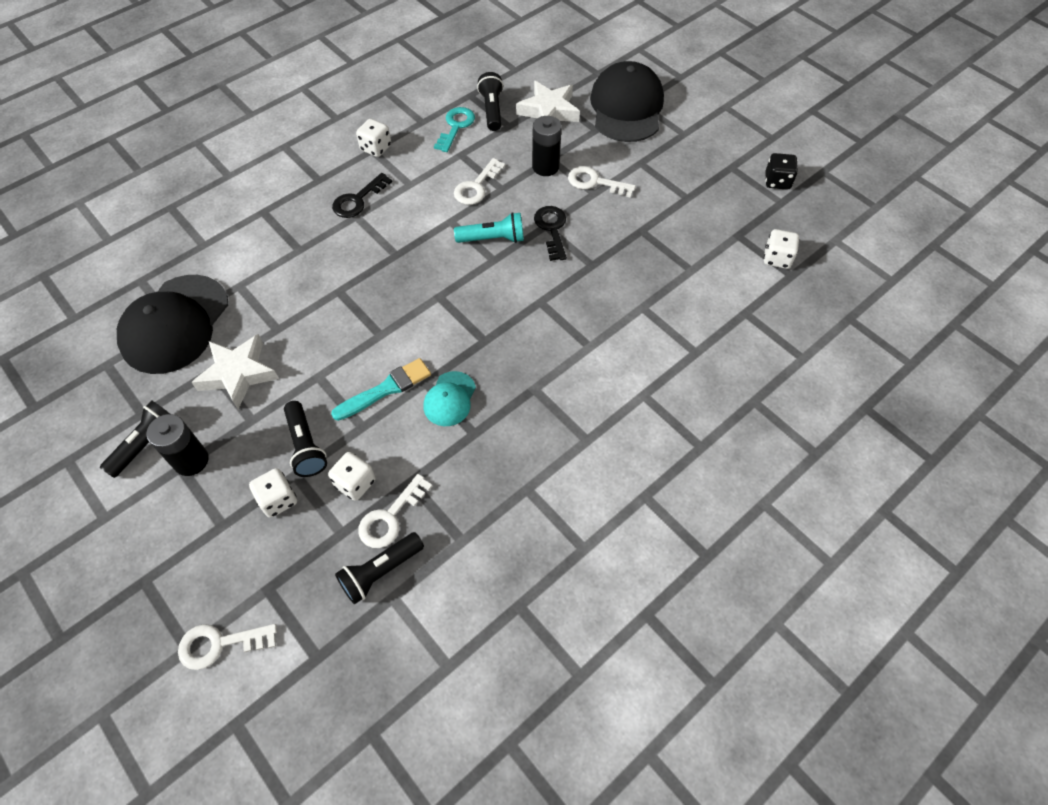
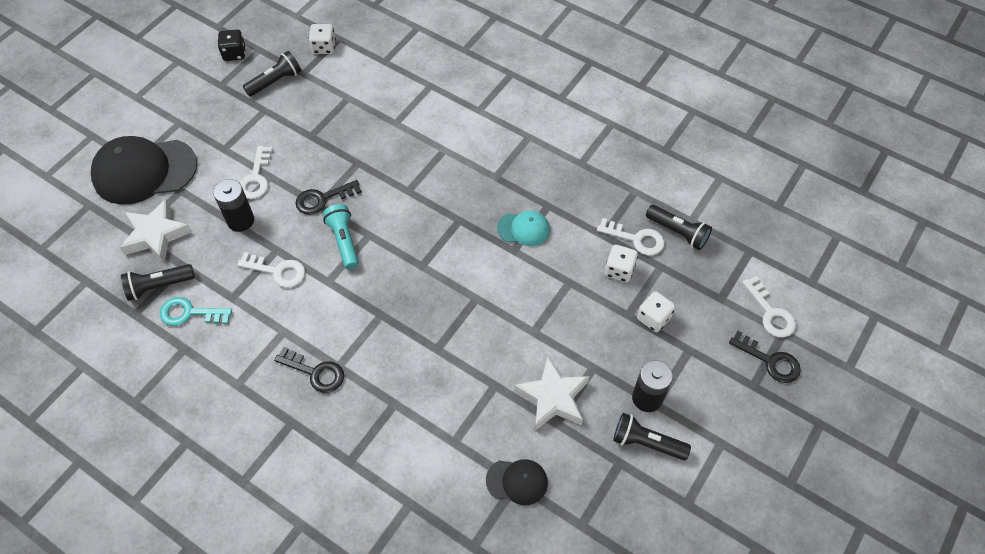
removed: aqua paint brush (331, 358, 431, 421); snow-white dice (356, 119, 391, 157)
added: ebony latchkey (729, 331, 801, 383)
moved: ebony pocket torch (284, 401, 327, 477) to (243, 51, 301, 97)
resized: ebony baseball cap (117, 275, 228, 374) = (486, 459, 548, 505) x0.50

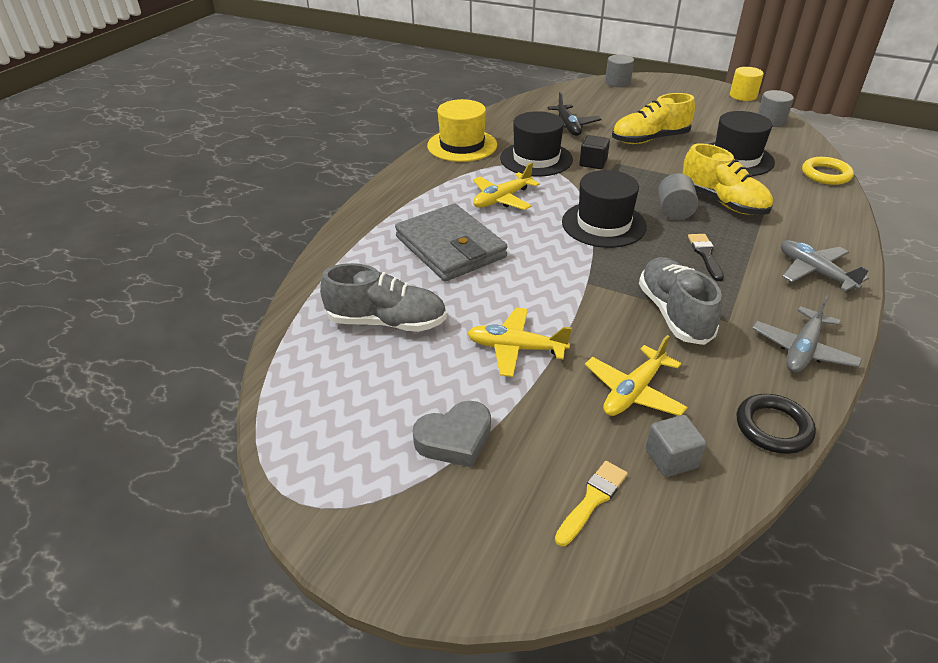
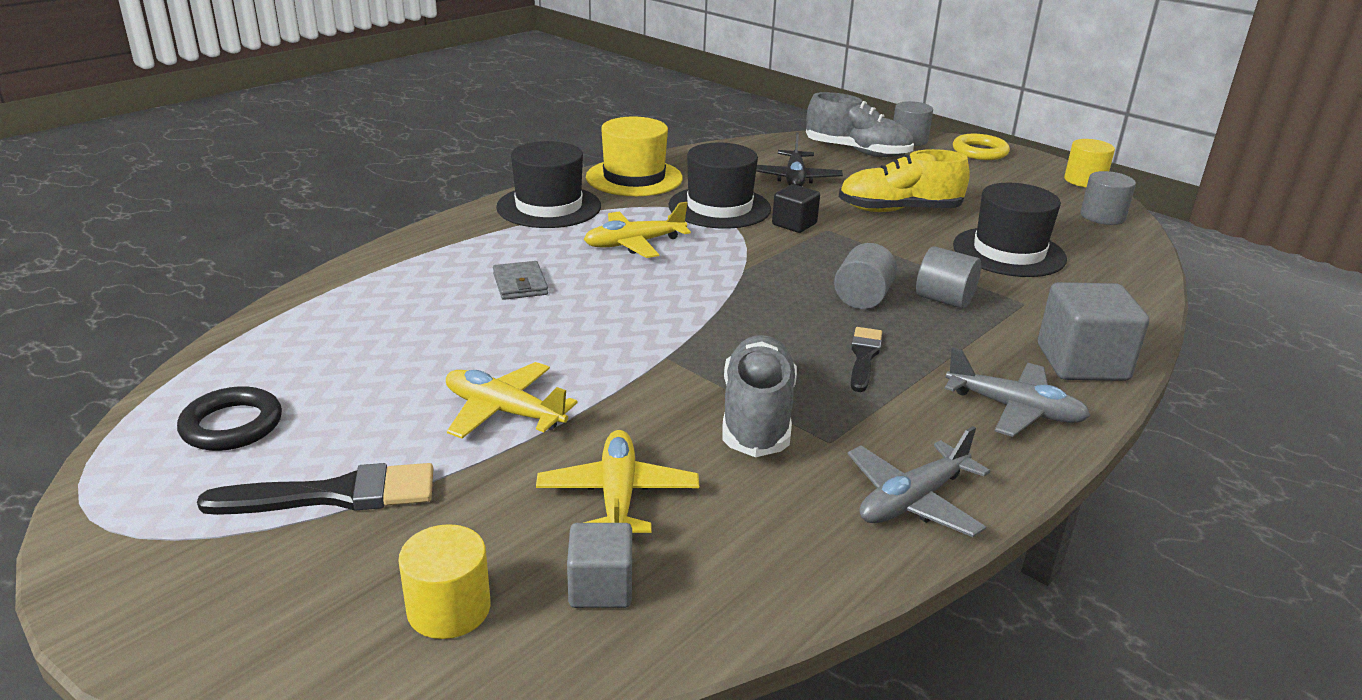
added: grey solid cube (1038, 282, 1149, 381)
moved: ebony ring (737, 394, 816, 454) to (177, 386, 282, 451); ebony hat (562, 170, 647, 248) to (496, 141, 601, 228); grey shoe (320, 263, 447, 332) to (806, 92, 914, 157); bright yellow ring (802, 157, 854, 185) to (953, 134, 1010, 160)
replaced: grey heart shape (412, 401, 491, 468) to ebony paint brush (197, 463, 433, 515); bright yellow paint brush (555, 461, 628, 546) to bright yellow cylinder shape (398, 524, 491, 639); bright yellow shoe (682, 143, 773, 215) to grey cylinder shape (916, 246, 981, 309)
turned: bright yellow toy plane (585, 335, 688, 416) = (536, 430, 699, 533) 120 degrees clockwise; grey toy plane (781, 240, 869, 292) = (944, 347, 1091, 437) 135 degrees clockwise
resized: grey billfold (395, 204, 508, 281) = (493, 261, 548, 300) x0.45

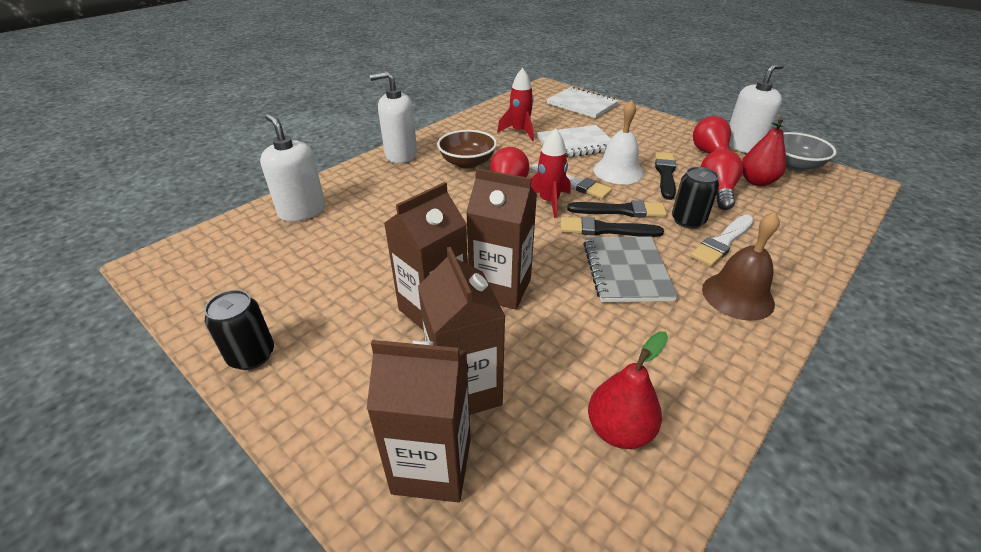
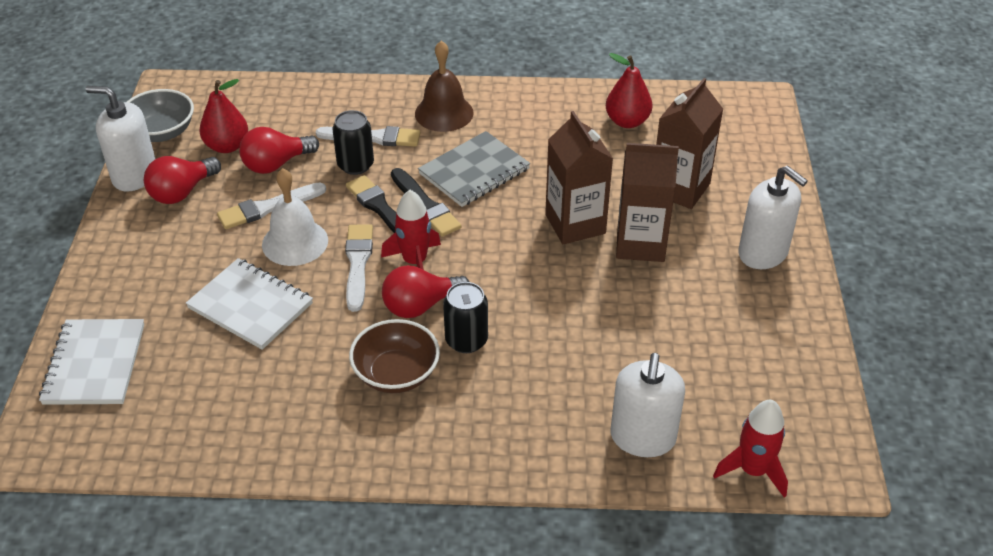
removed: dark brown milk carton (367, 340, 471, 502)
moved: ebony tin (204, 290, 274, 370) to (443, 282, 488, 353); scarlet spaceship (497, 68, 534, 141) to (713, 400, 788, 498); snow-white soap pump (370, 72, 417, 163) to (738, 165, 808, 269)
recoloured: ebony paint brush (655, 152, 676, 200) to snow-white paint brush (217, 182, 326, 229)

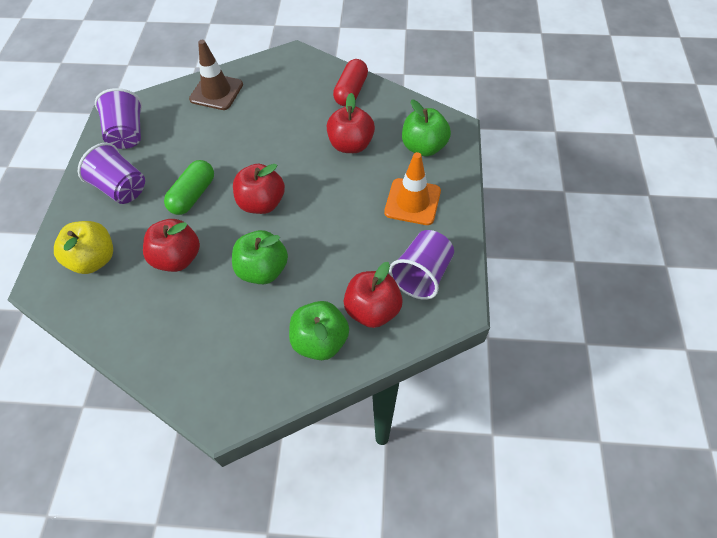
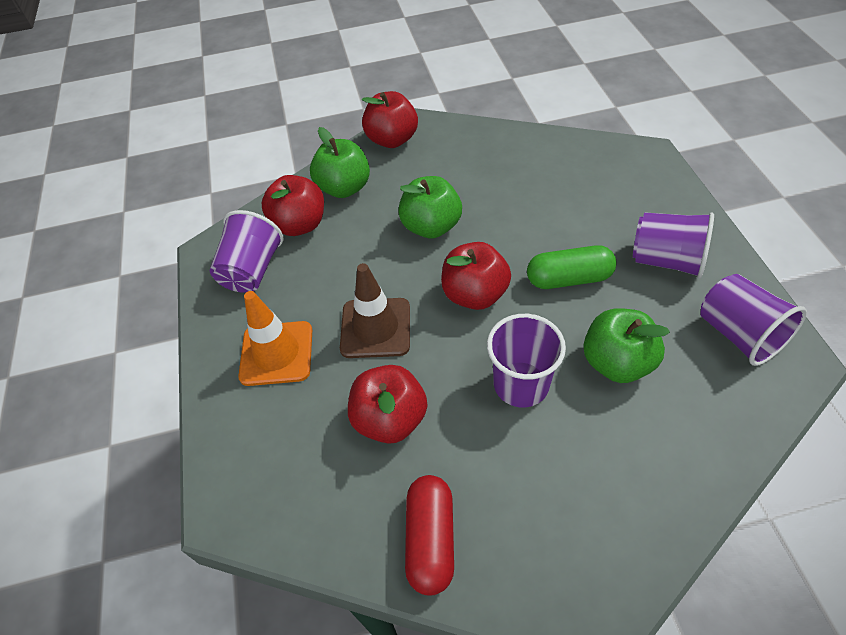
removed: bright yellow toy apple (54, 221, 113, 274)
added: violet tumbler (487, 314, 566, 407)
moved: dark brown road cone (189, 40, 243, 110) to (340, 263, 410, 358); scarlet toy apple (143, 219, 200, 272) to (362, 91, 418, 148); green toy apple (402, 99, 451, 157) to (583, 308, 670, 383)
turned: green pill (164, 160, 214, 215) = (527, 245, 617, 289) 75 degrees clockwise

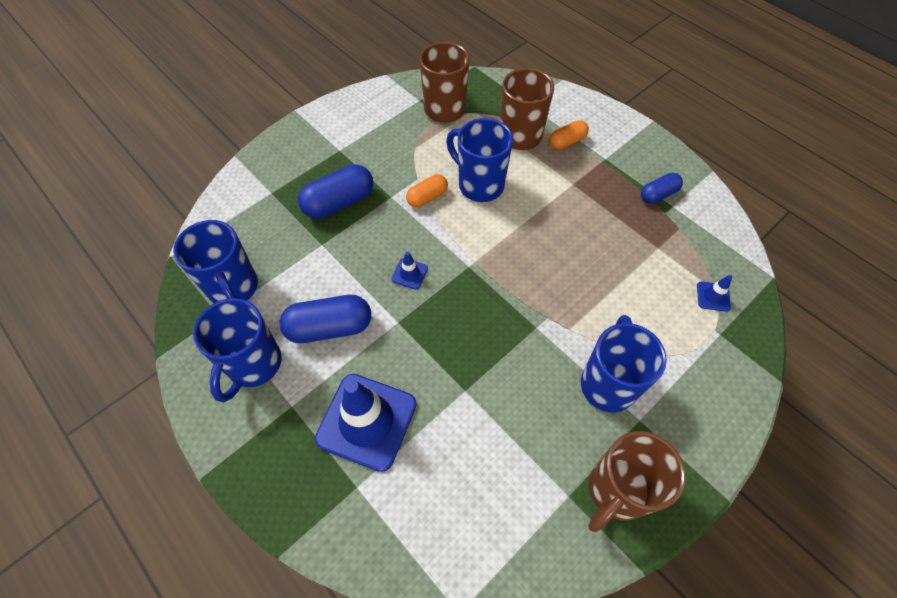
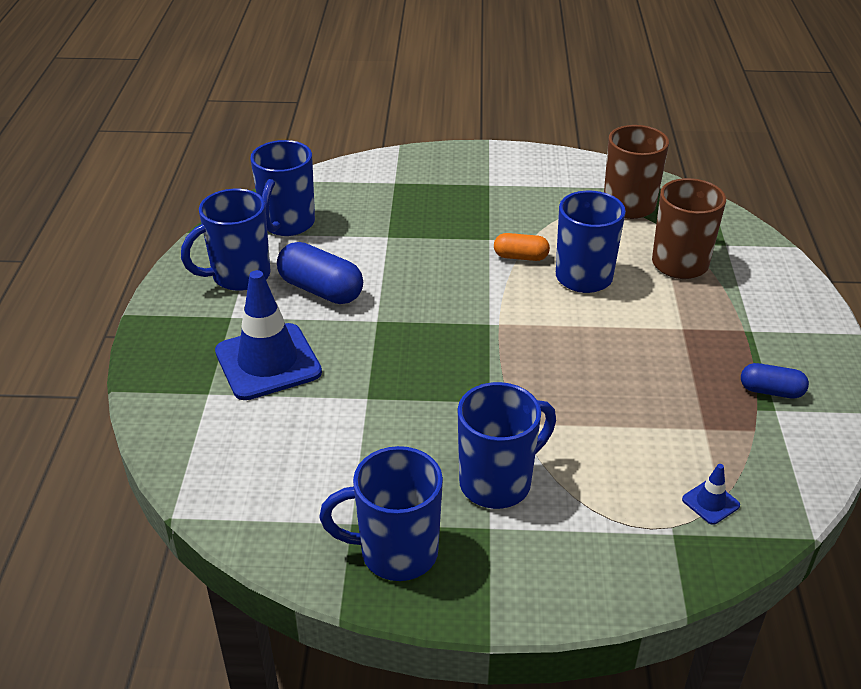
removed: royal blue pill (298, 164, 373, 219); royal blue road cone (392, 252, 428, 290); bright orange pill (549, 120, 589, 149)
recoloured: dark brown tea mug (588, 431, 686, 532) to royal blue tea mug (319, 446, 443, 581)

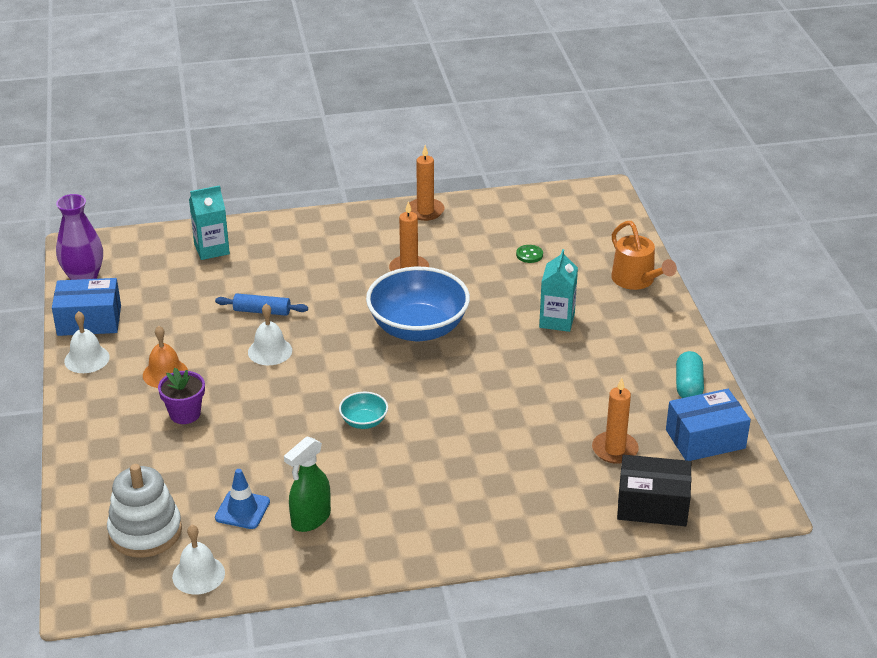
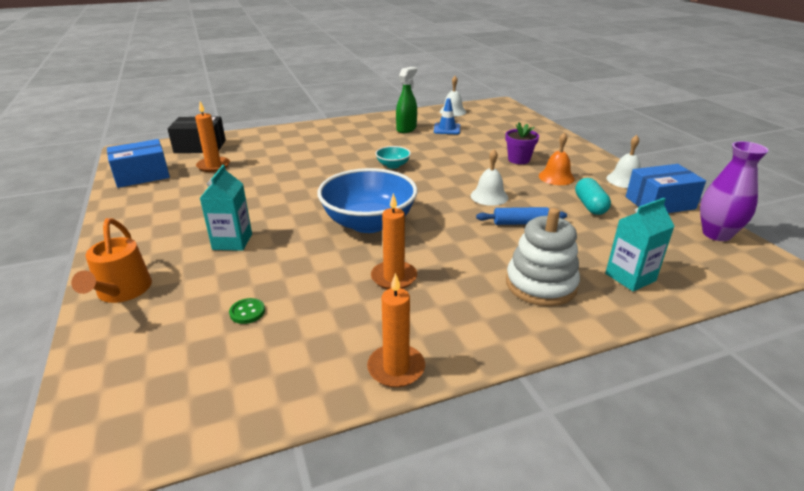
moved: snow-white stacking toy (107, 464, 182, 558) to (506, 208, 580, 306); aqua pill (676, 351, 704, 398) to (575, 178, 611, 215)
turned: bright orange watering can (611, 221, 677, 290) = (71, 218, 152, 303) 150 degrees counterclockwise

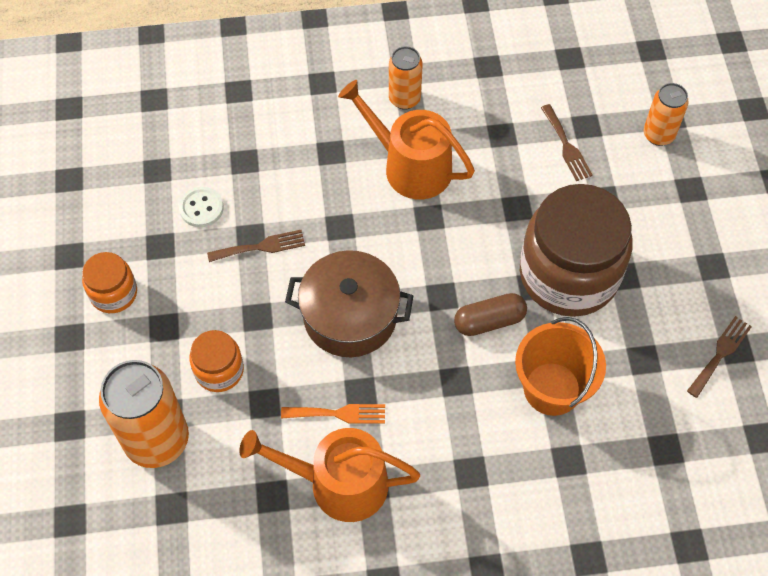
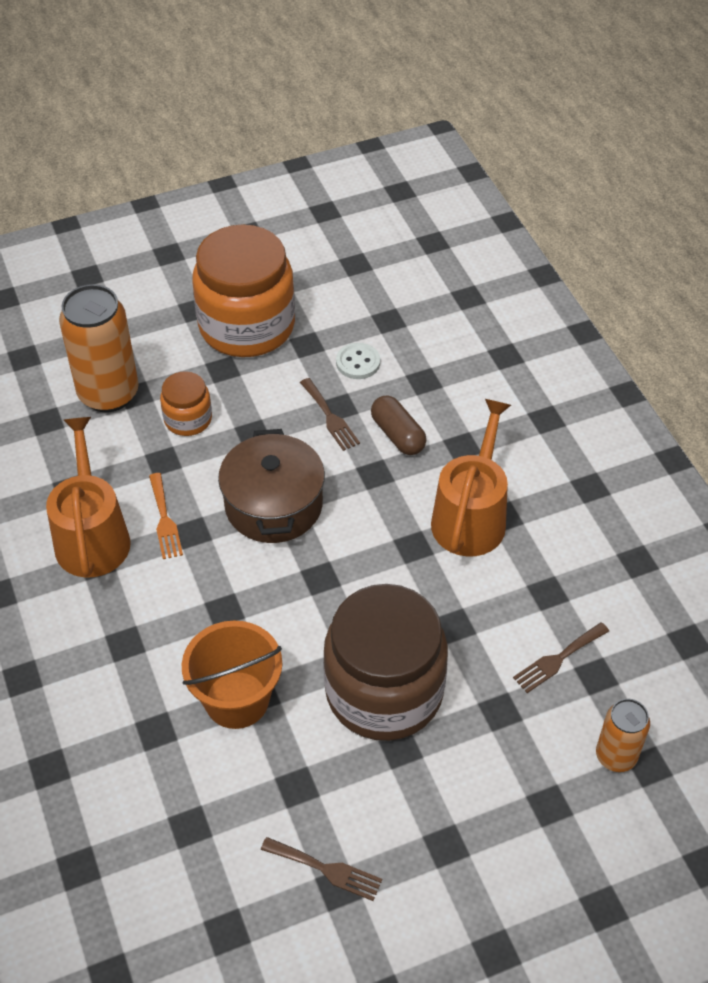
removed: bright orange tin (389, 46, 423, 110)
moved: dark brown pill (454, 293, 527, 336) to (371, 395, 426, 455)
resized: bright orange jam jar (82, 252, 137, 313) = (192, 224, 295, 357) x2.11

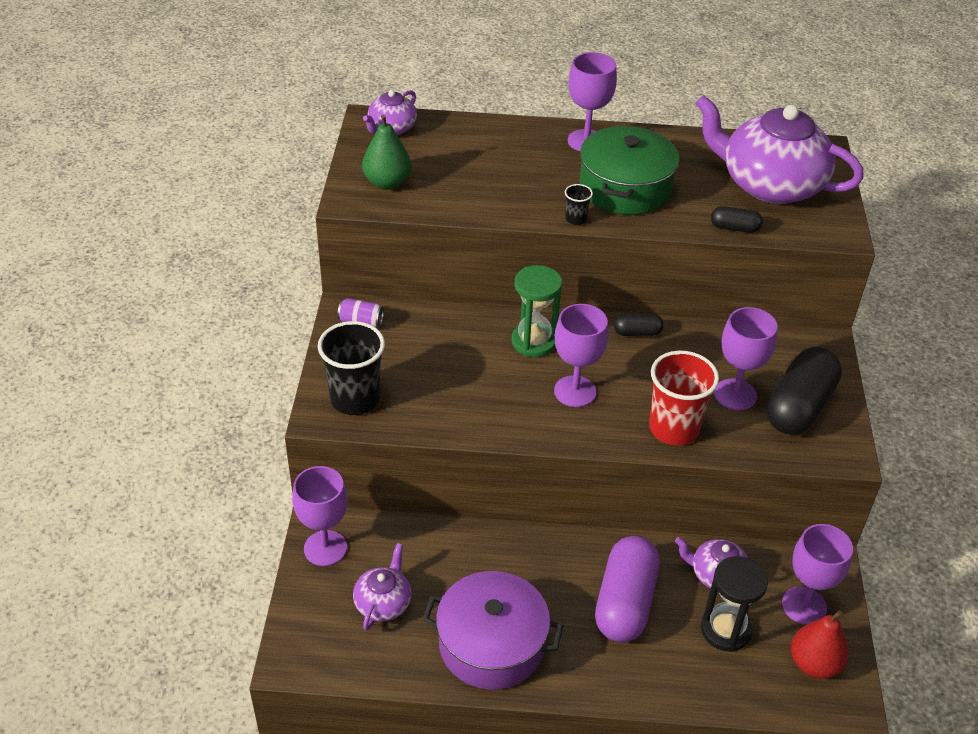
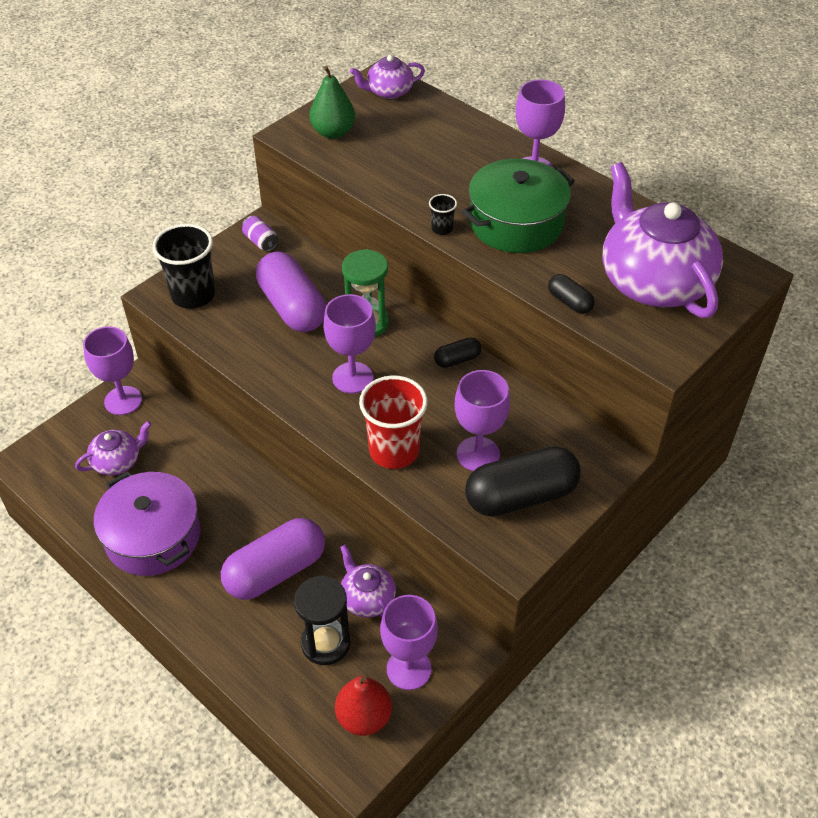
added: violet pill (256, 252, 326, 332)
turned: ebony pill (614, 314, 664, 336) = (434, 338, 481, 368) 60 degrees counterclockwise

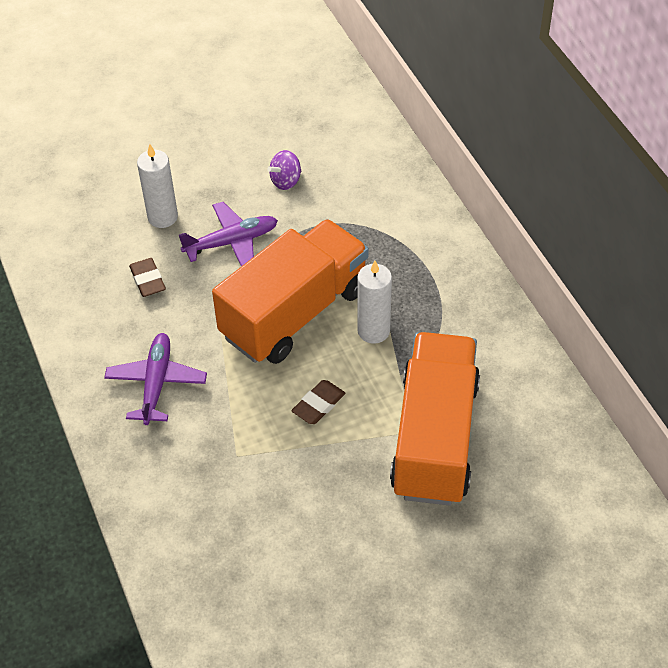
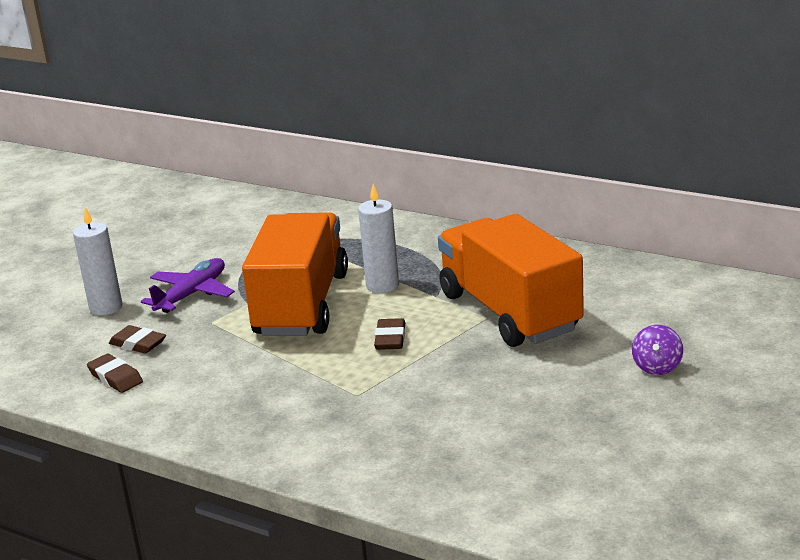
removed: violet toy plane (104, 333, 207, 425)
added: dark brown pencil eraser (87, 354, 143, 393)
moved: violet whirligig (268, 150, 302, 190) to (632, 325, 683, 375)

